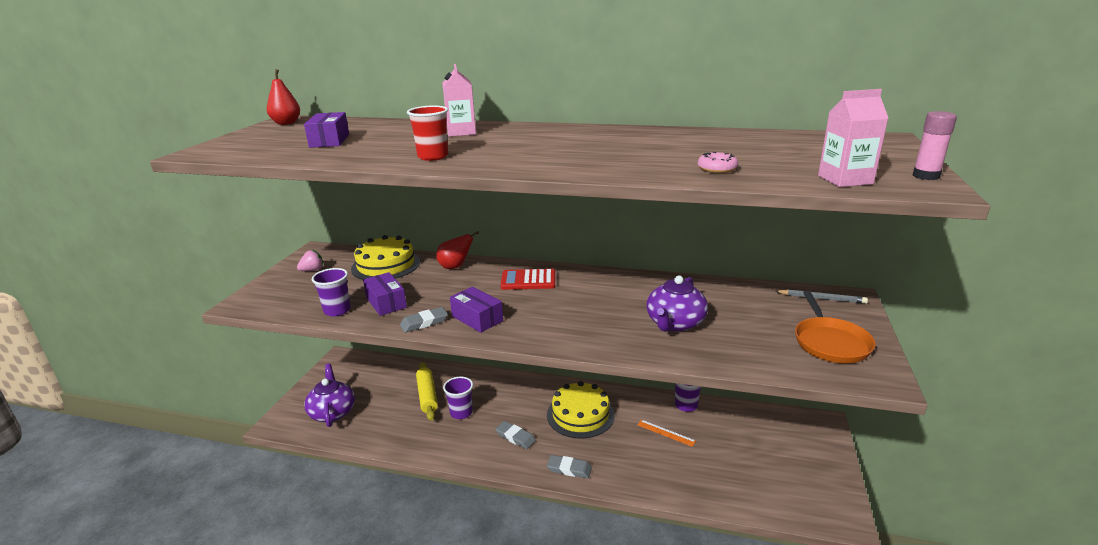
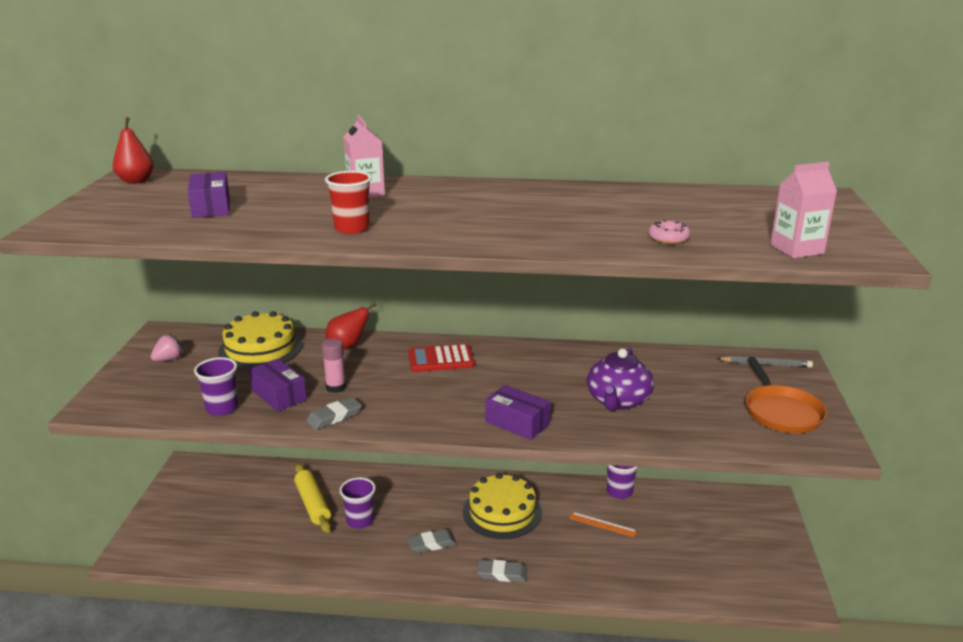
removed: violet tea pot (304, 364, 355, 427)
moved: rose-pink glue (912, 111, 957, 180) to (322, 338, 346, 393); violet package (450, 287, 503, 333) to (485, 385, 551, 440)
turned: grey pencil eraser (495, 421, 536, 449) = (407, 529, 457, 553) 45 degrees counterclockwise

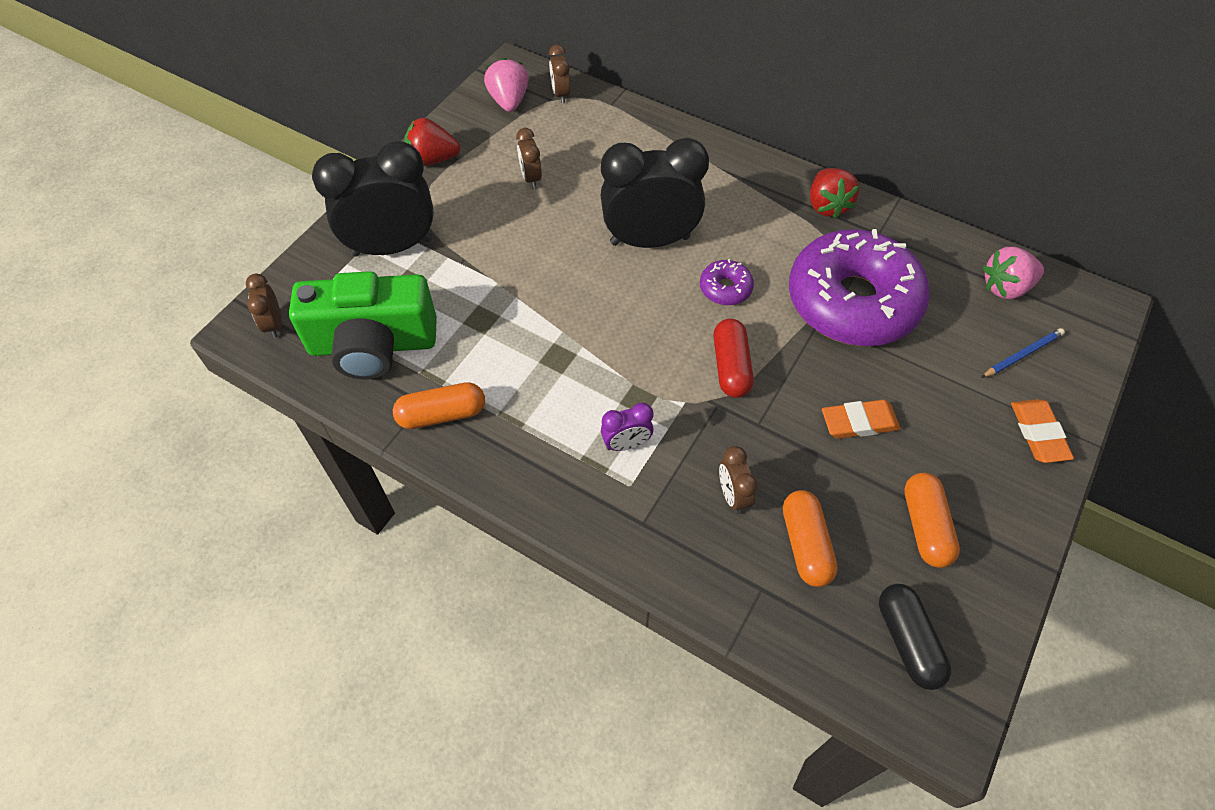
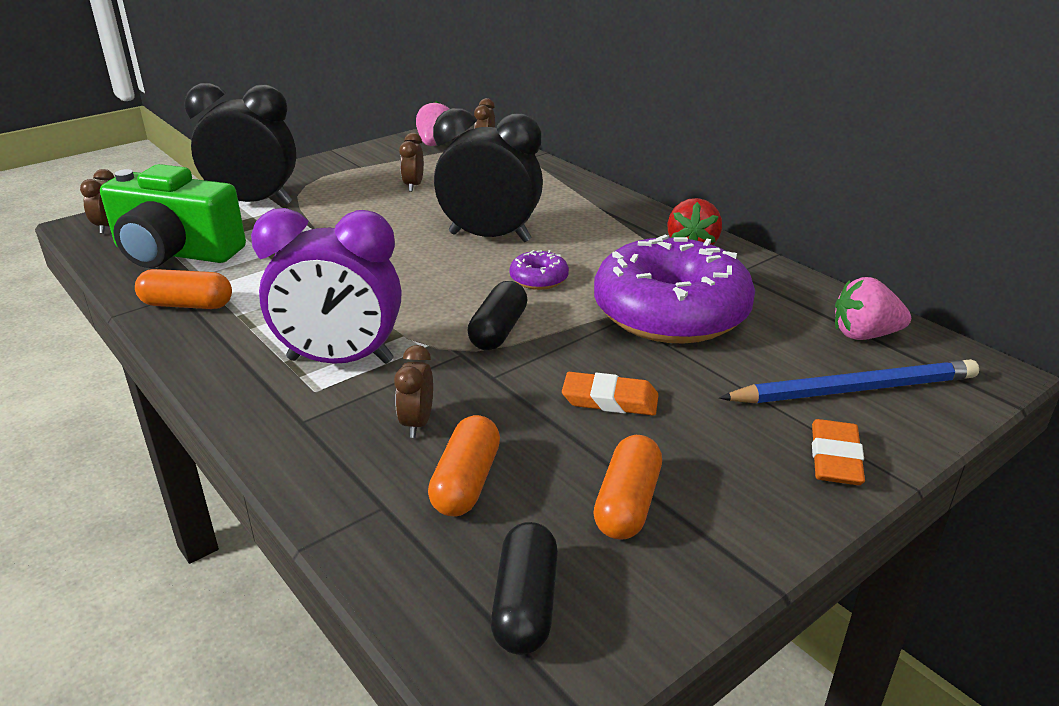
removed: scarlet strawberry (404, 118, 461, 166)
recoloured: scarlet pill (713, 319, 754, 398) to ebony pill (467, 281, 528, 350)
resized: violet clock (601, 403, 654, 451) = (251, 208, 401, 364) x2.26; royal blue pencil (981, 328, 1065, 378) = (719, 359, 979, 403) x1.94

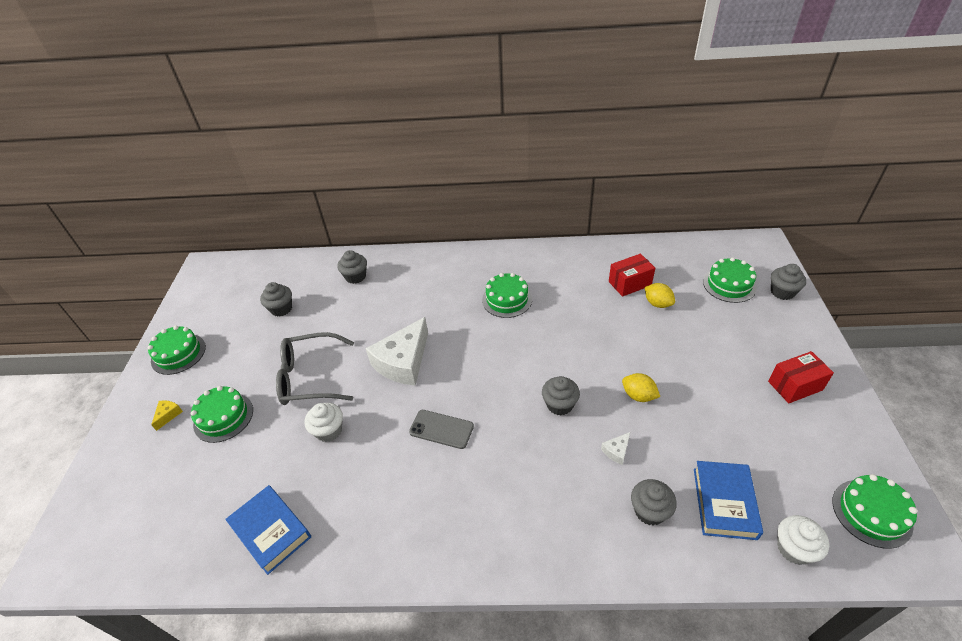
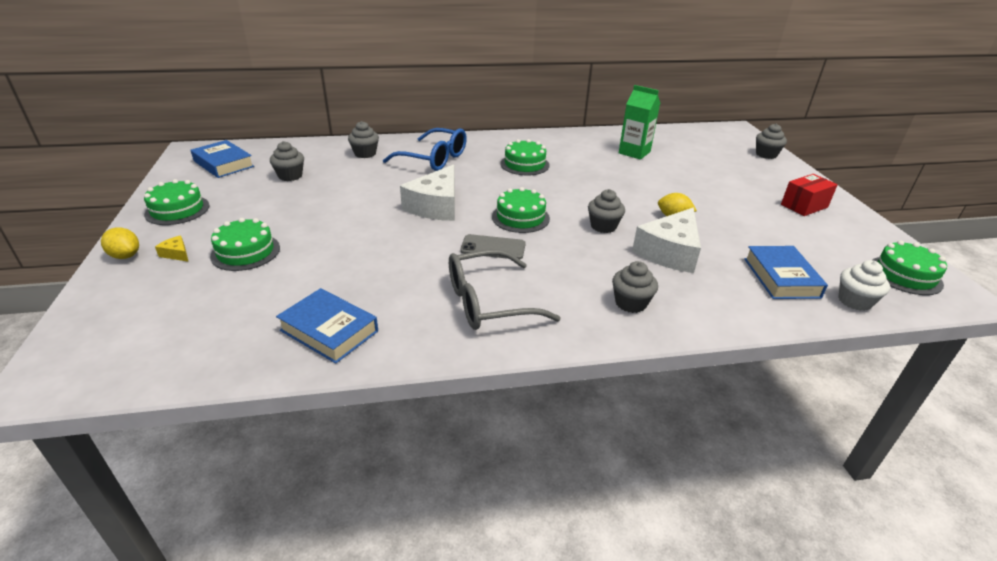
removed: snow-white muffin (304, 403, 343, 442)
added: royal blue hardcover (190, 140, 254, 178); royal blue spectacles (383, 128, 467, 171)
moved: bright yellow lemon (645, 283, 675, 308) to (101, 228, 139, 259); grey spectacles (276, 332, 354, 405) to (449, 249, 561, 330); green cake (703, 257, 757, 303) to (492, 187, 550, 233); grey muffin (631, 479, 677, 525) to (612, 261, 658, 313)
replaced: scarlet package (609, 254, 655, 297) to green milk carton (619, 85, 660, 160)
turned: bright yellow cheese wedge (151, 400, 183, 431) = (155, 235, 189, 262) 60 degrees counterclockwise
resized: snow-white cheese wedge (601, 432, 630, 465) = (632, 208, 701, 273) x2.48

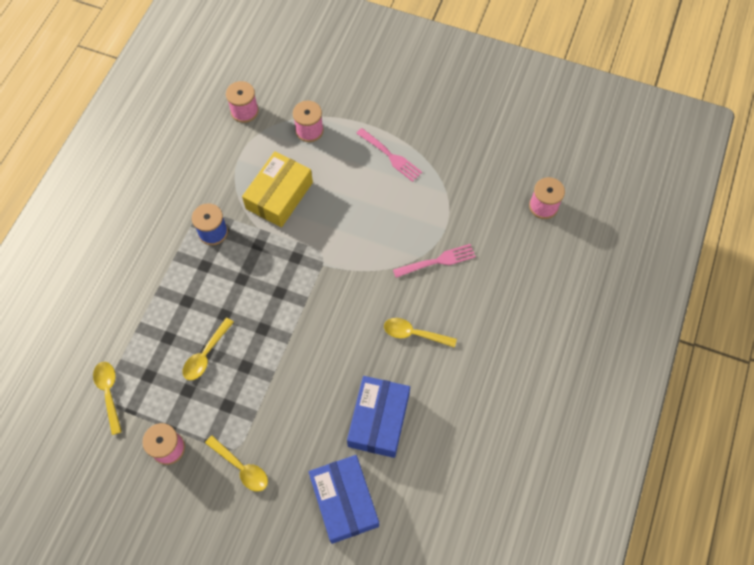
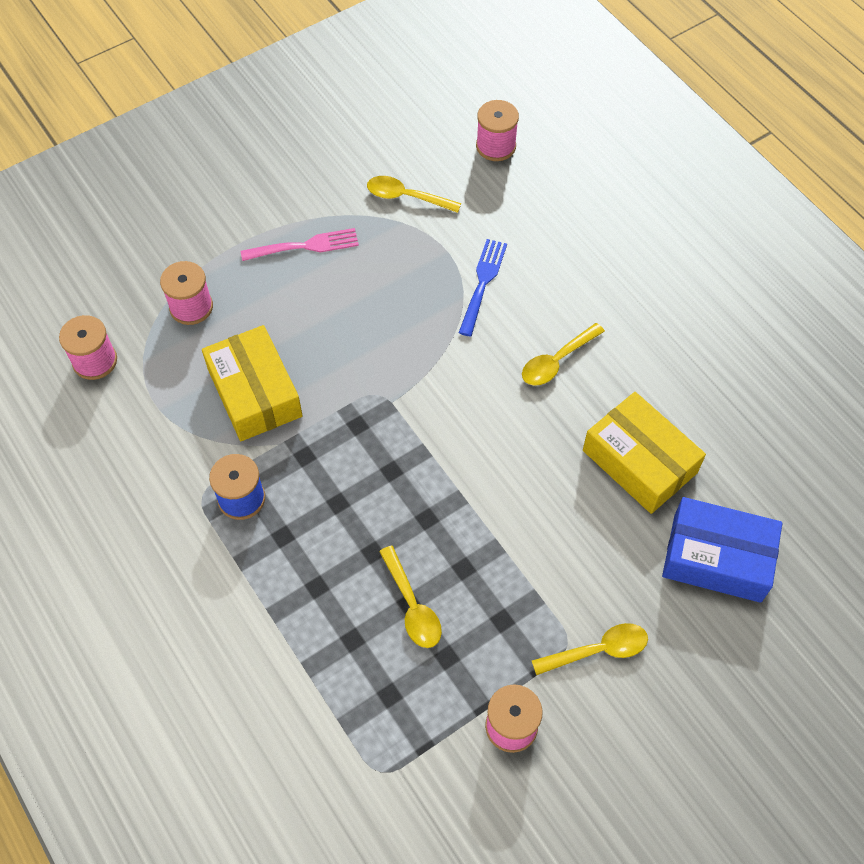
moved: bright yellow teaspoon (93, 362, 122, 435) to (367, 176, 461, 213)
recoloured: rose-pink fork (393, 244, 476, 278) to royal blue fork (459, 239, 507, 337); royal blue package (347, 376, 410, 458) to bright yellow package (583, 392, 706, 514)

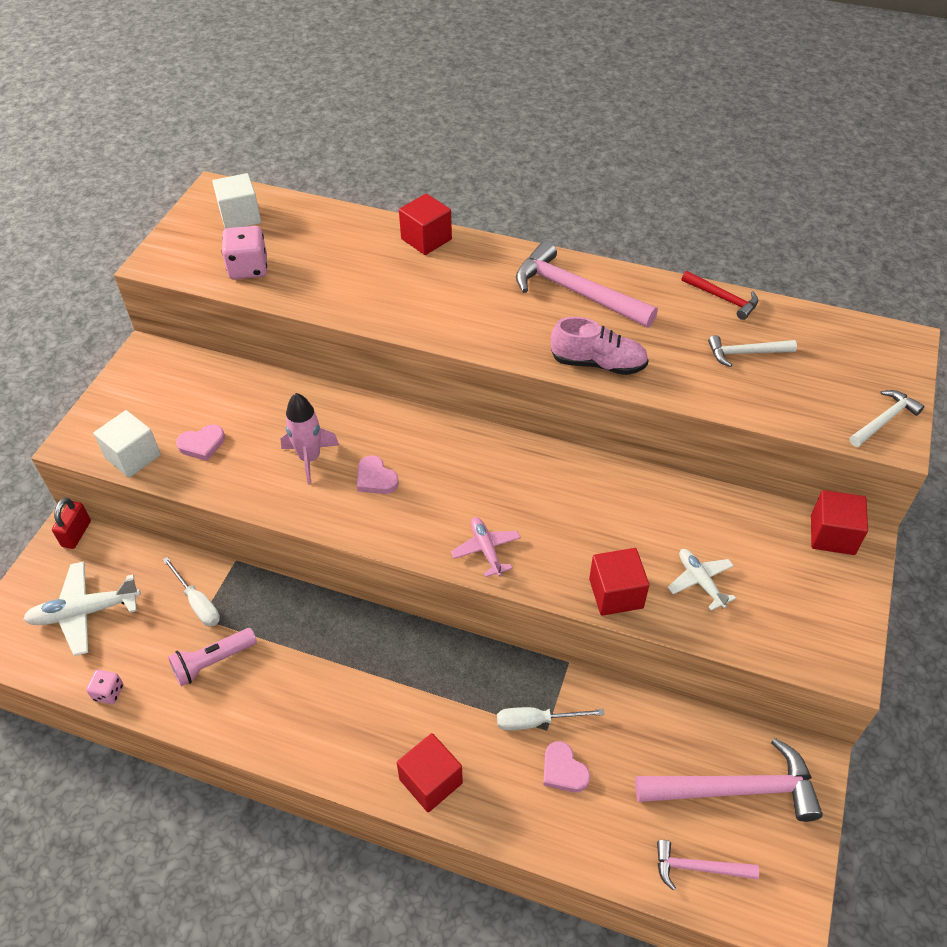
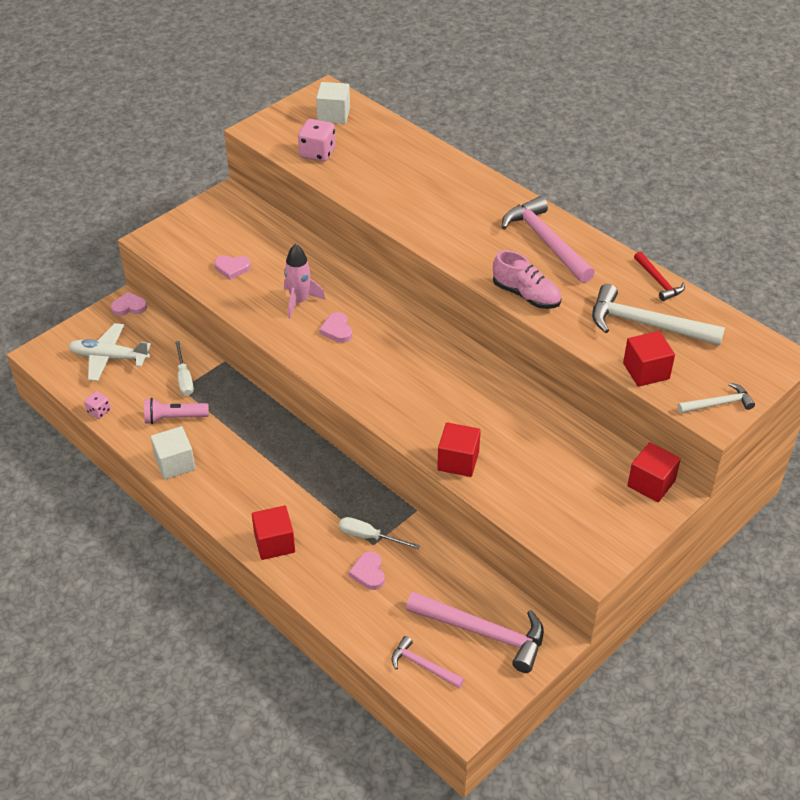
removed: rose-pink toy plane (451, 517, 521, 577); snow-white toy plane (668, 549, 736, 611)
moved: snow-white solid cube (93, 410, 161, 478) to (151, 426, 195, 479); scarlet solid cube (399, 194, 452, 255) to (623, 331, 675, 387)
replaced: scarlet lock (52, 498, 91, 549) to rose-pink heart shape (111, 292, 147, 316)
resized: snow-white claw hammer (708, 335, 797, 367) = (592, 284, 725, 345) x1.86

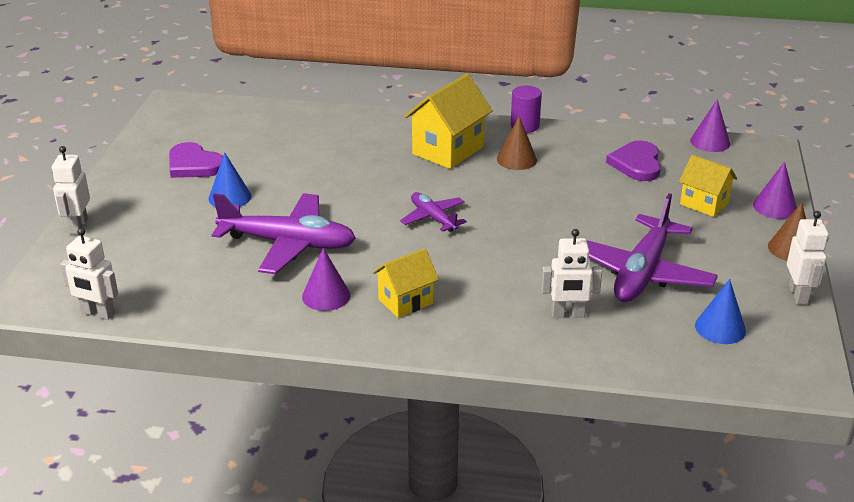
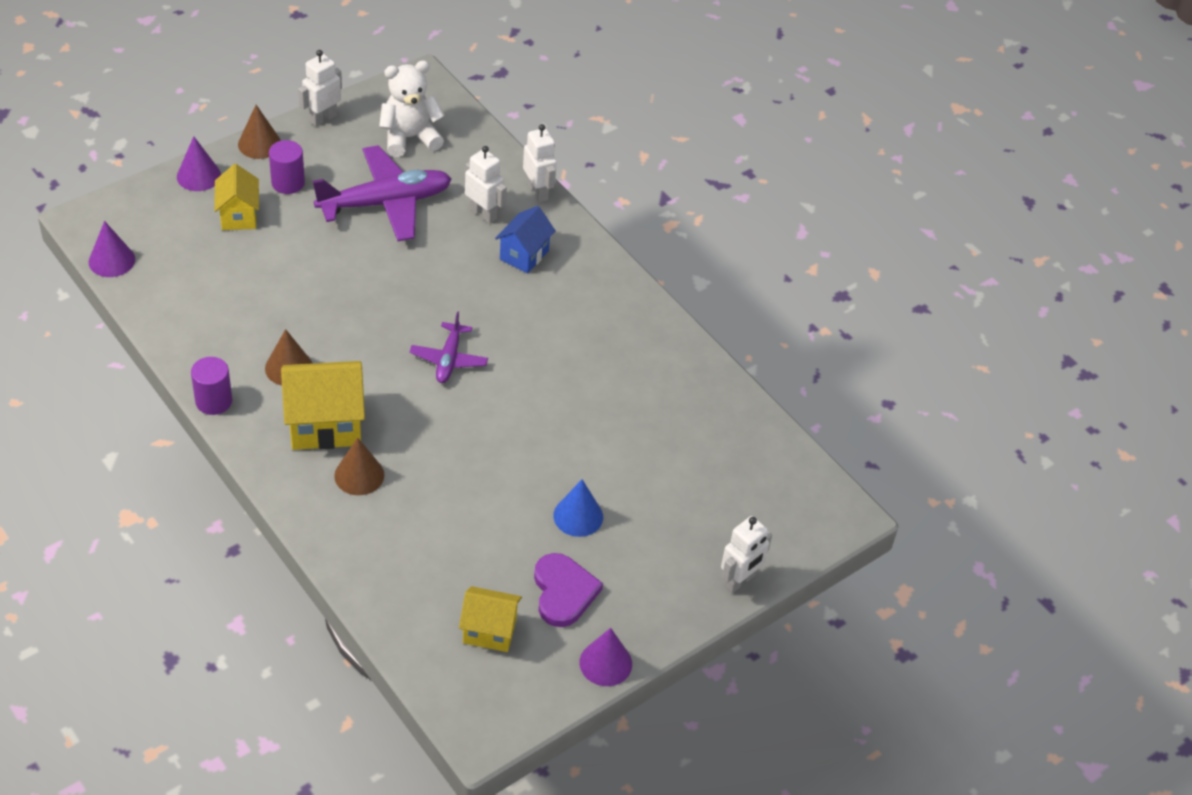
removed: violet toy plane (212, 193, 356, 274); violet heart shape (606, 141, 661, 181)
added: violet cylinder shape (269, 140, 305, 194); dark brown cone shape (334, 438, 384, 495); royal blue toy house (495, 206, 556, 273)
moved: bright yellow toy house (372, 248, 439, 318) to (459, 586, 522, 652); snow-white robot (60, 228, 118, 320) to (523, 124, 557, 203); violet cone shape (302, 248, 350, 311) to (580, 628, 632, 686)
replaced: royal blue cone shape (695, 279, 746, 344) to snow-white teddy bear (379, 60, 445, 157)

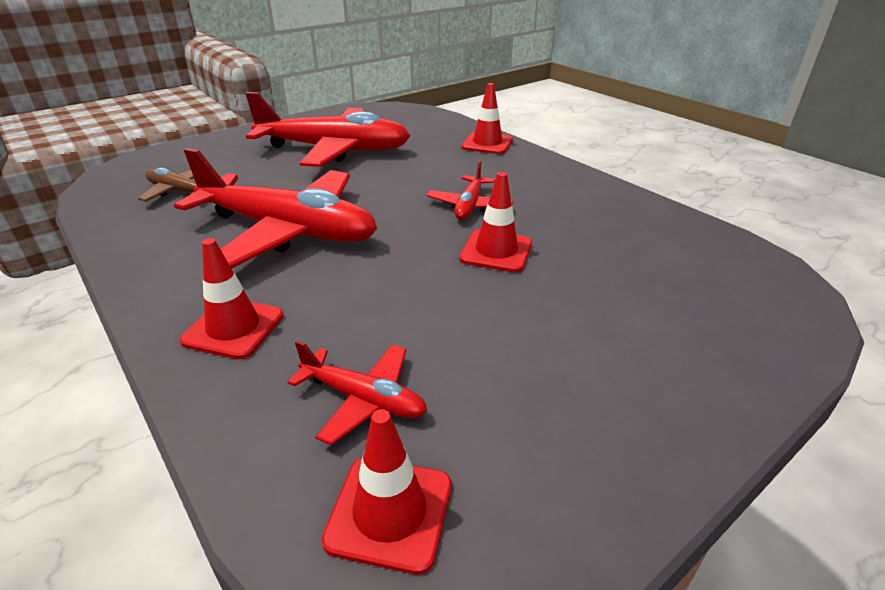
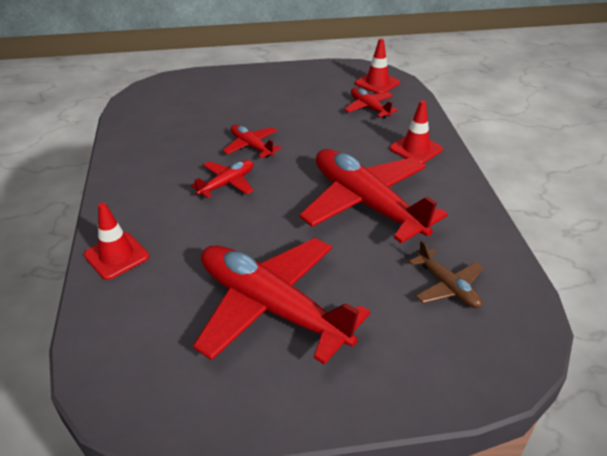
replaced: scarlet road cone (459, 172, 532, 272) to scarlet toy plane (223, 125, 281, 158)

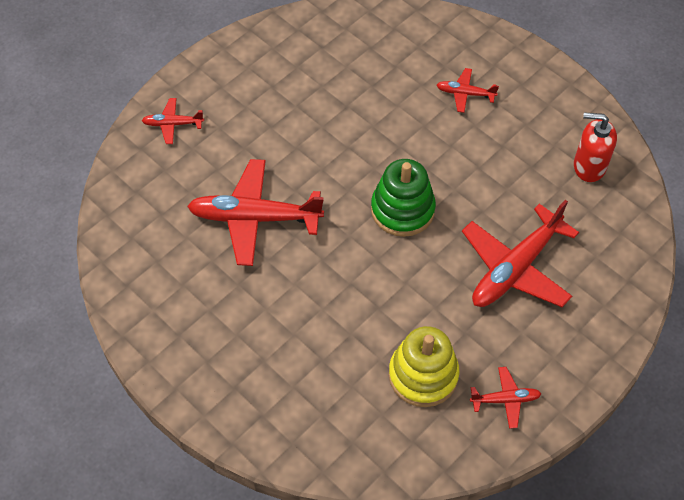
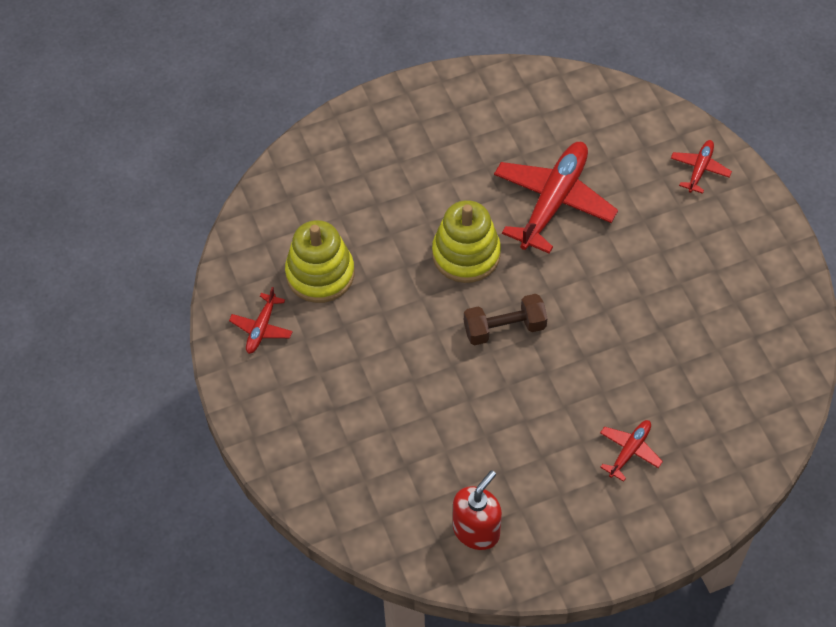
removed: scarlet toy plane (462, 200, 579, 307)
added: bright yellow stacking toy (432, 200, 501, 283)
replaced: green stacking toy (371, 159, 436, 237) to dark brown free weight (464, 294, 548, 345)

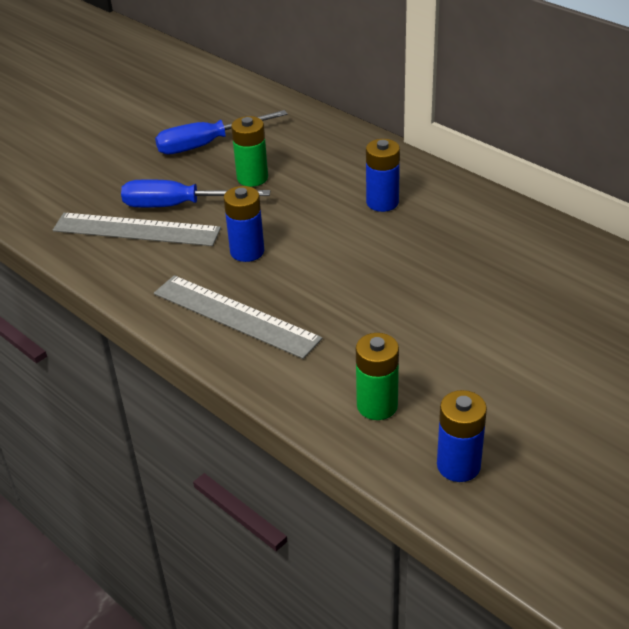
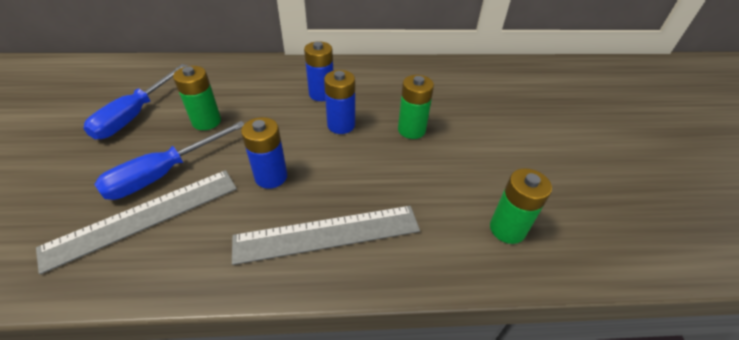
added: green power cell (398, 75, 434, 139)
moved: royal blue power cell (437, 390, 487, 482) to (324, 70, 355, 134)

